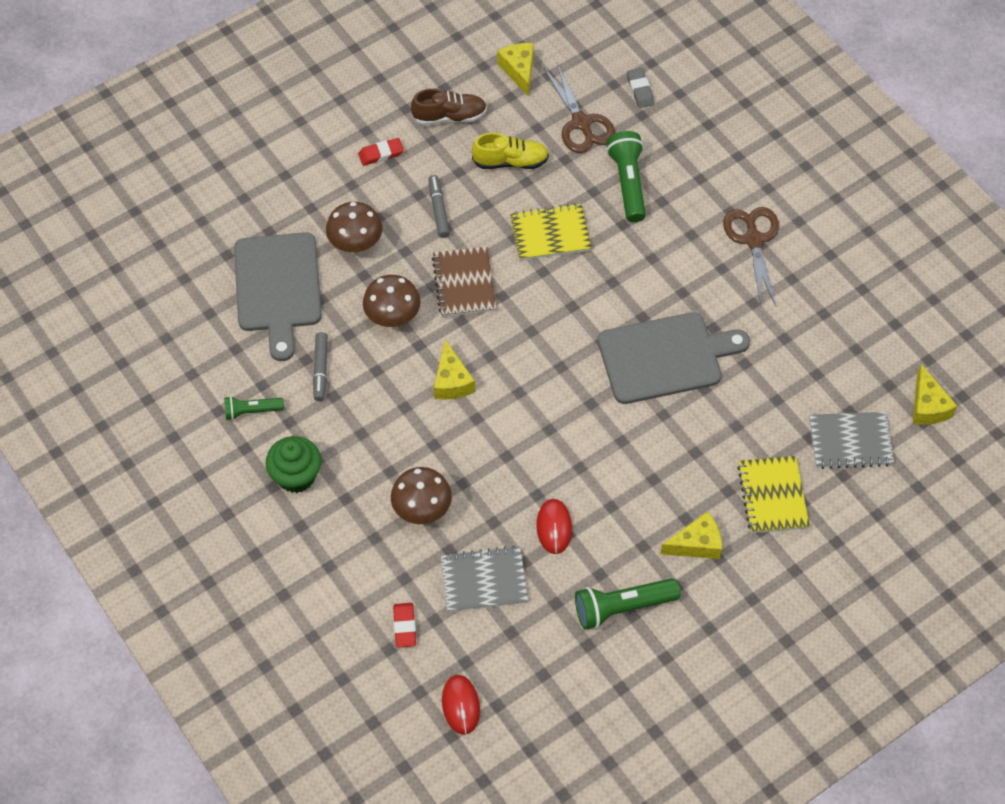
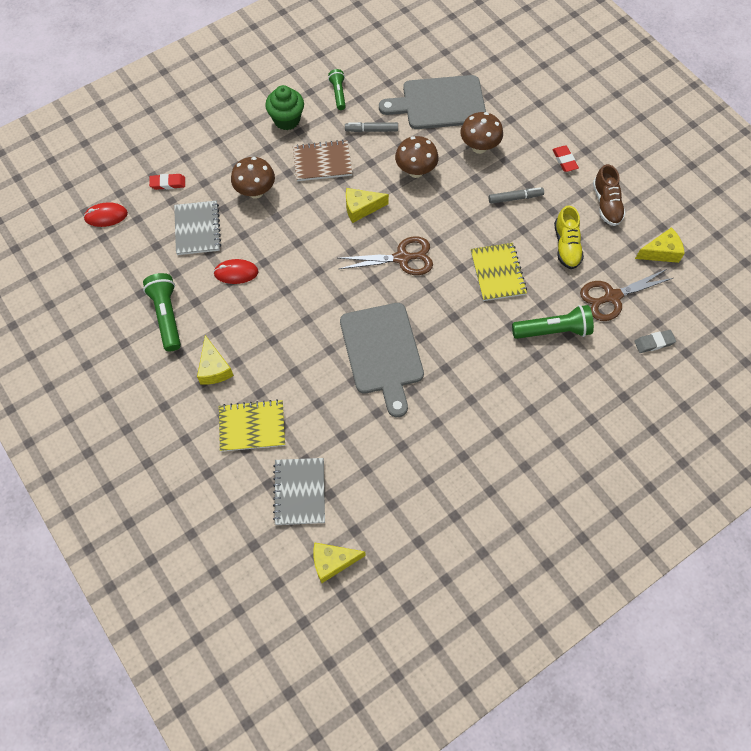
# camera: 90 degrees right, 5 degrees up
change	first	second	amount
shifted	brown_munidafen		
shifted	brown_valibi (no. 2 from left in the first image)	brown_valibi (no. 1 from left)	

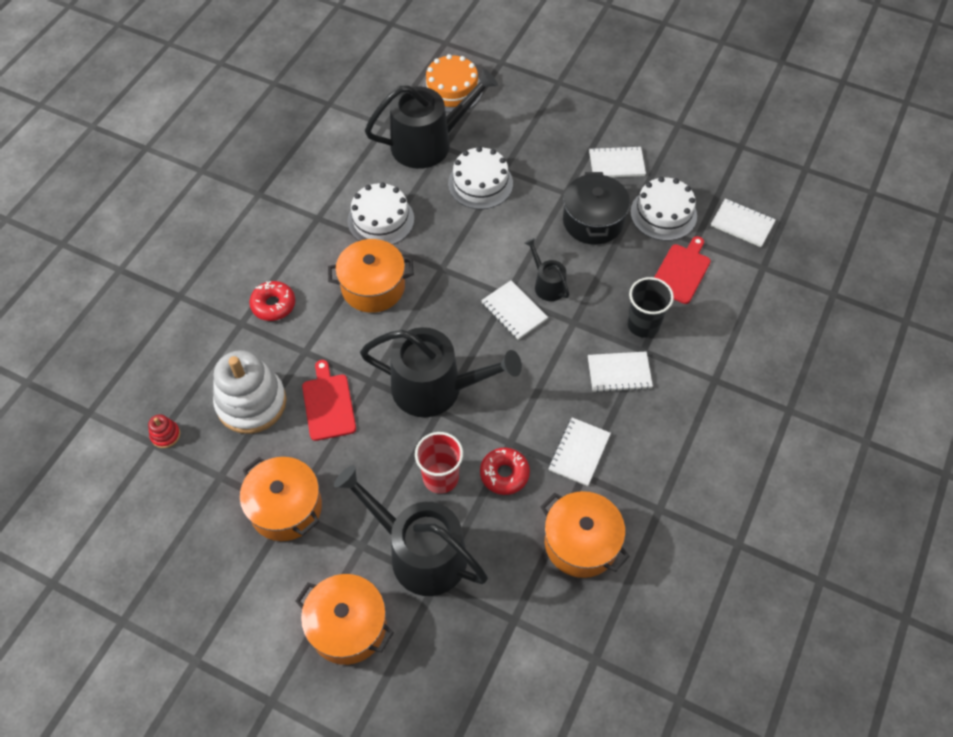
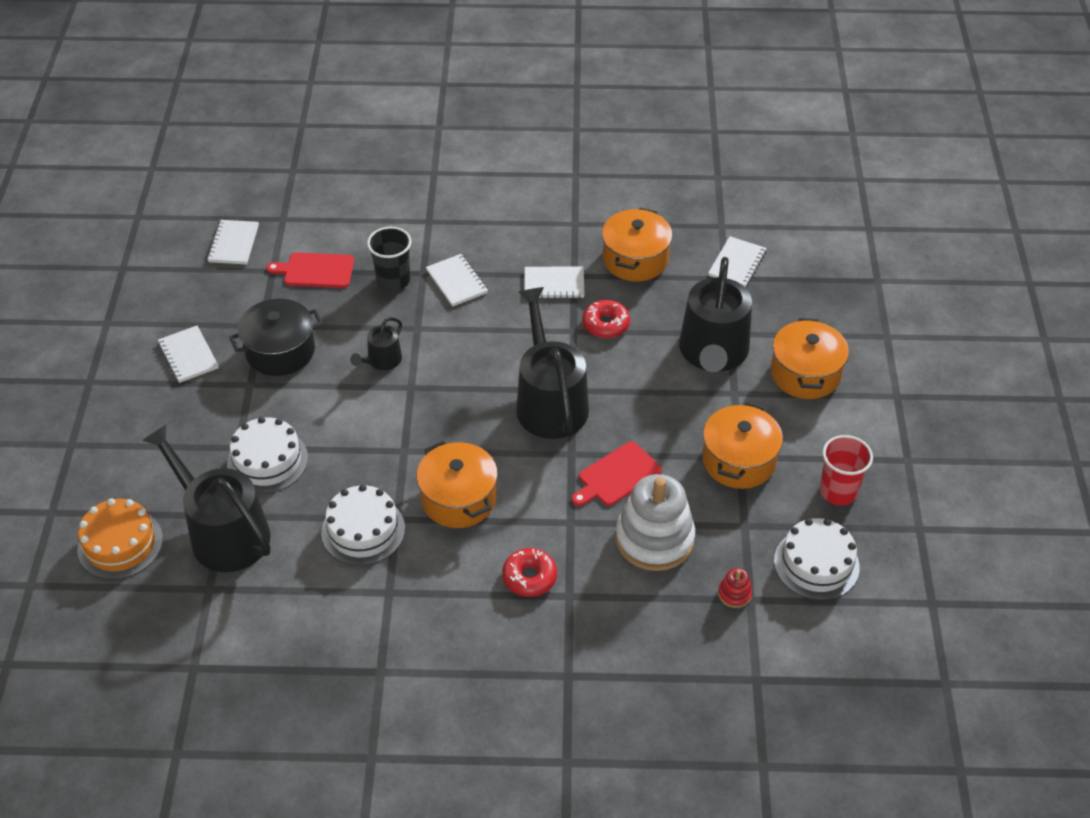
# camera: 115 degrees left, 10 degrees down
change	first	second	amount
shifted	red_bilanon		
shifted	white_munidafen (no. 1 from left in the first image)	white_munidafen (no. 5 from left)	
shifted	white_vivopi (no. 3 from left)		

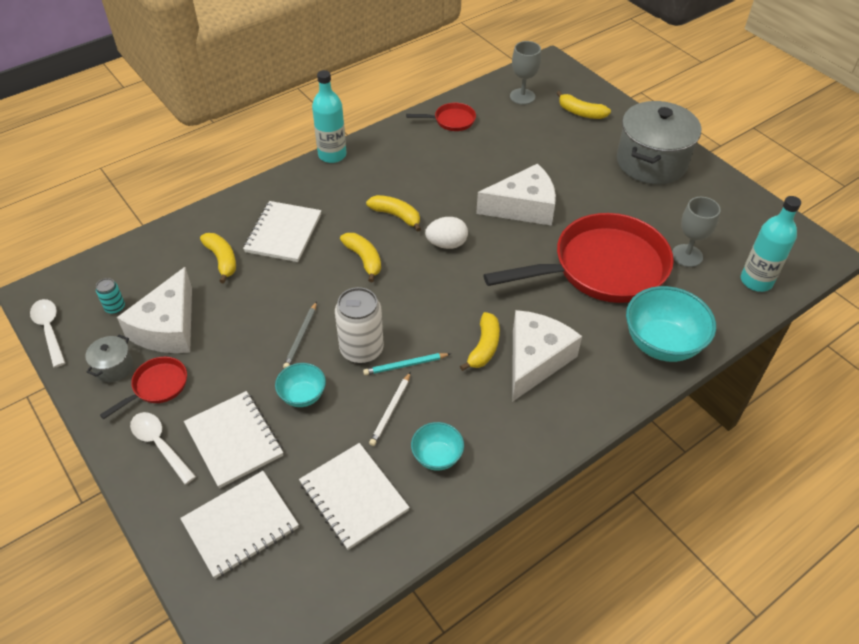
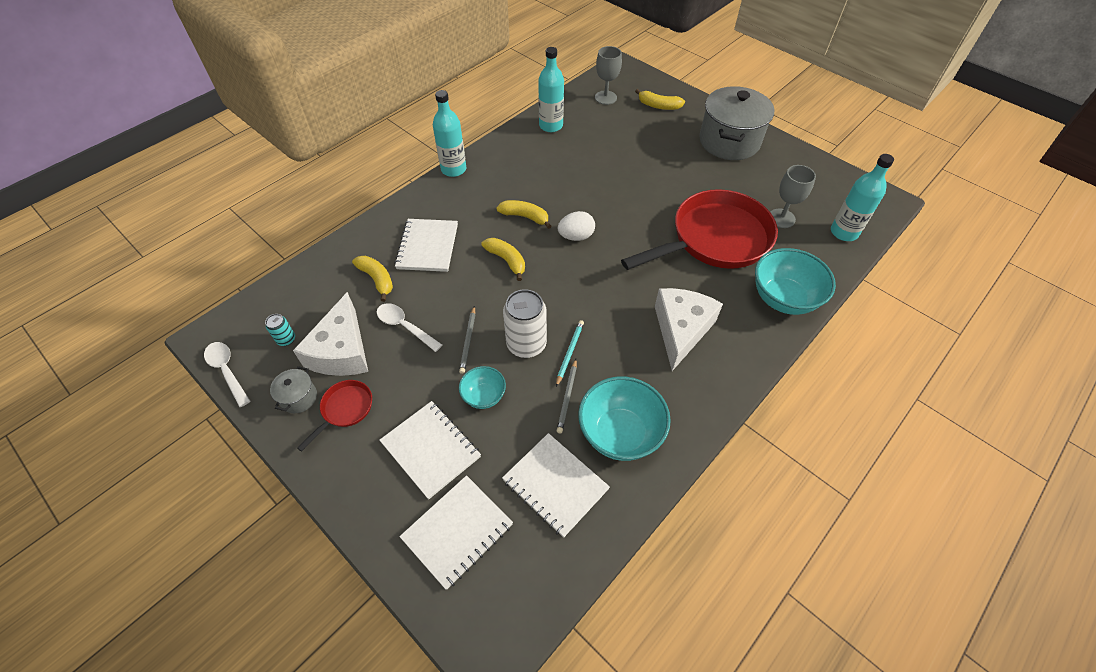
# camera: 10 degrees left, 5 degrees up
change	first	second	amount
gone	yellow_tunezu (no. 4 from left)		
gone	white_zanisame (no. 2 from left)		
shifted	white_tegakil (no. 2 from left)		
swapped	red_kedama (no. 2 from left)	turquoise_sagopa (no. 2 from left)	
repainted	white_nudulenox	grey_nudulenox (no. 2 from left)	
rotated	turquoise_nudulenox		135 degrees clockwise
scaled	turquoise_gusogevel (no. 2 from left)		x1.83

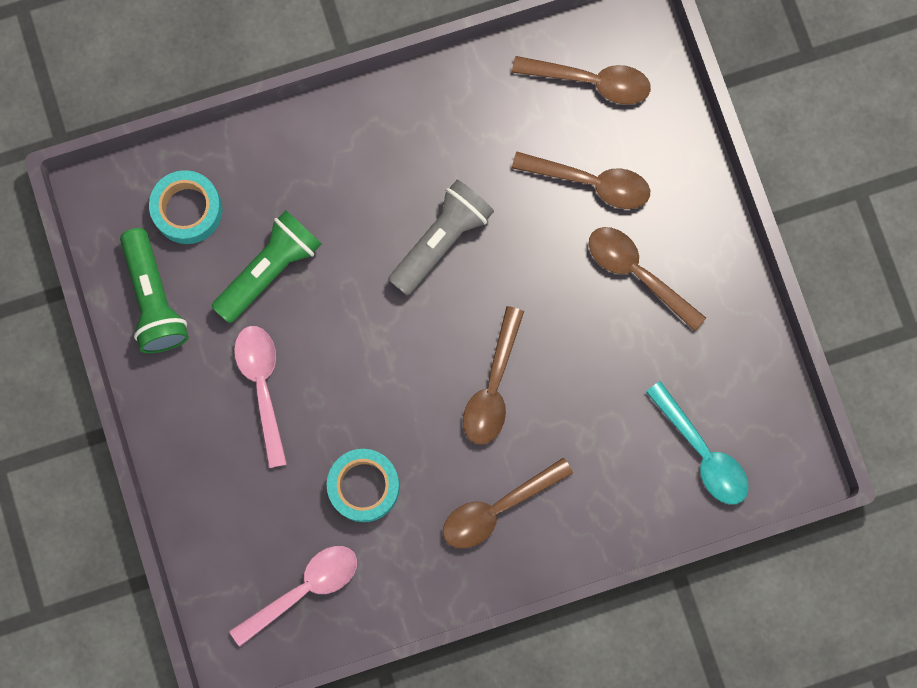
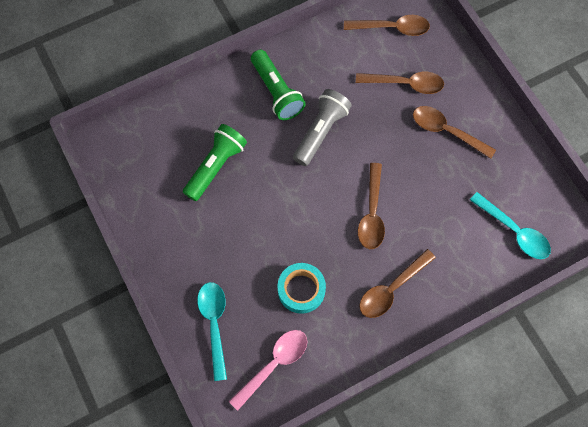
# camera: 10 degrees left, 10 degrees down
change	first	second	amount
gone	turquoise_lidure (no. 1 from left)		
gone	pink_tegakil (no. 1 from left)		
new		turquoise_tegakil (no. 1 from left)	
shifted	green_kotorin (no. 1 from left in the first image)	green_kotorin (no. 2 from left)	

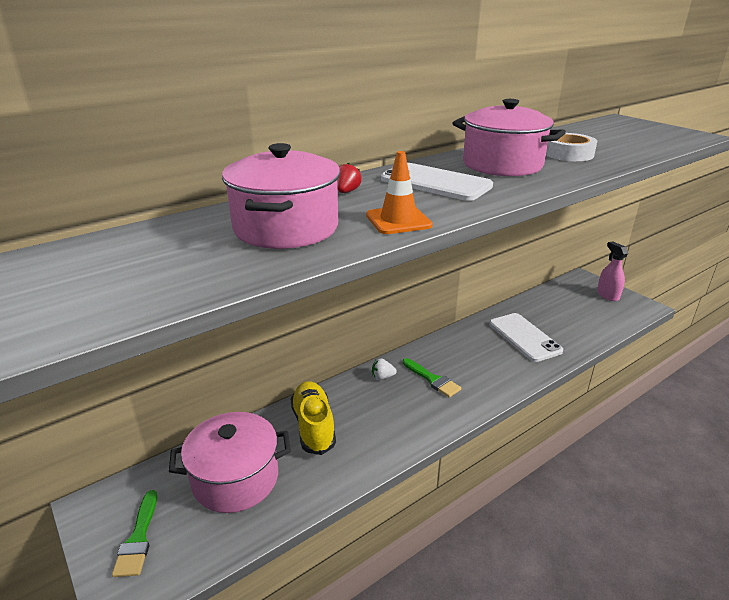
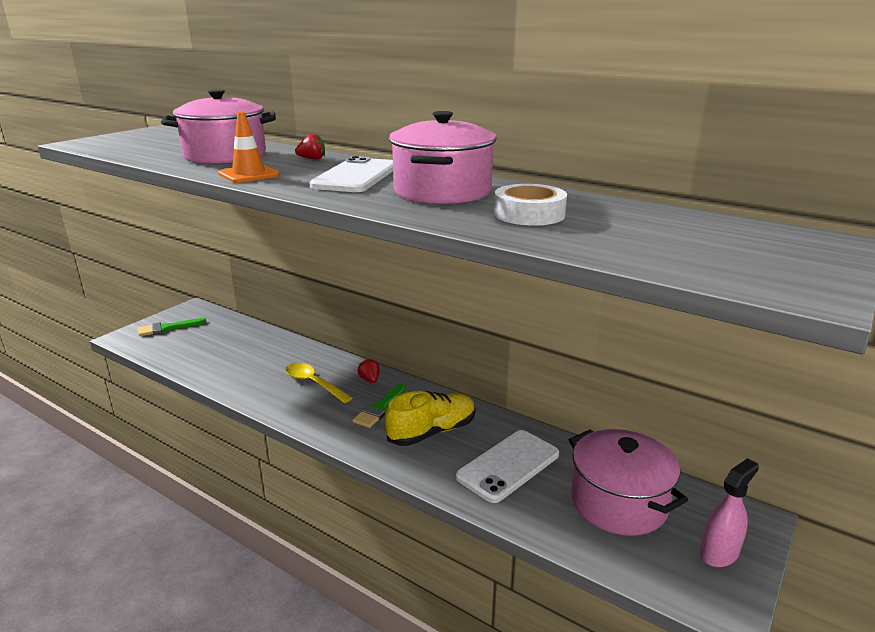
# camera: 70 degrees right, 5 degrees down
change	first	second	amount
new		yellow_tegakil	
shifted	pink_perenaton (no. 1 from left in the first image)	pink_perenaton (no. 3 from left)	
shifted	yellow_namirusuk		
repainted	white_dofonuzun	red_dofonuzun (no. 2 from left)	

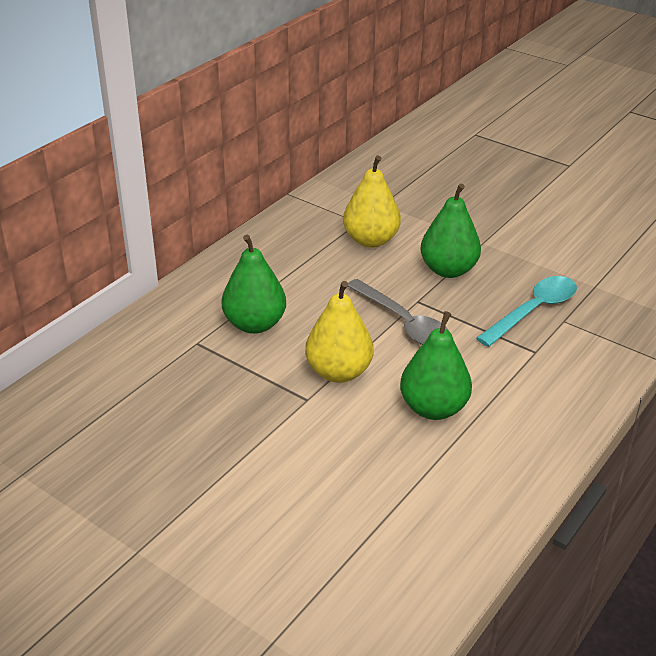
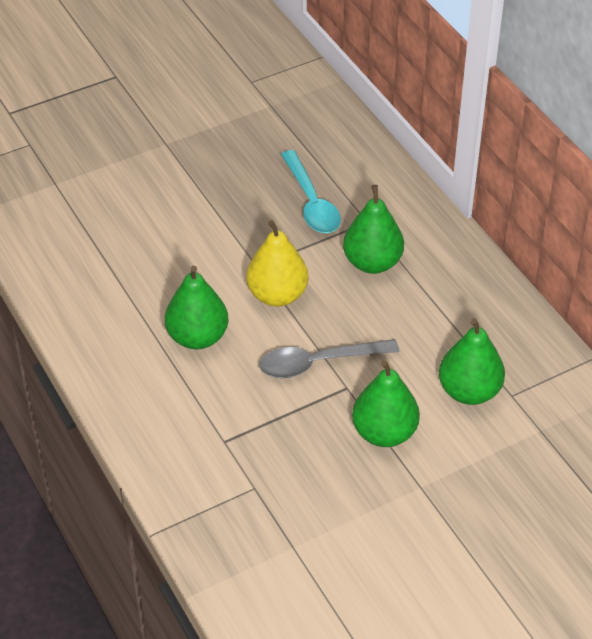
# camera: 115 degrees right, 10 degrees up
change	first	second	amount
shifted	turquoise_tegakil		
repainted	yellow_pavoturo (no. 2 from left)	green_pavoturo (no. 4 from left)	

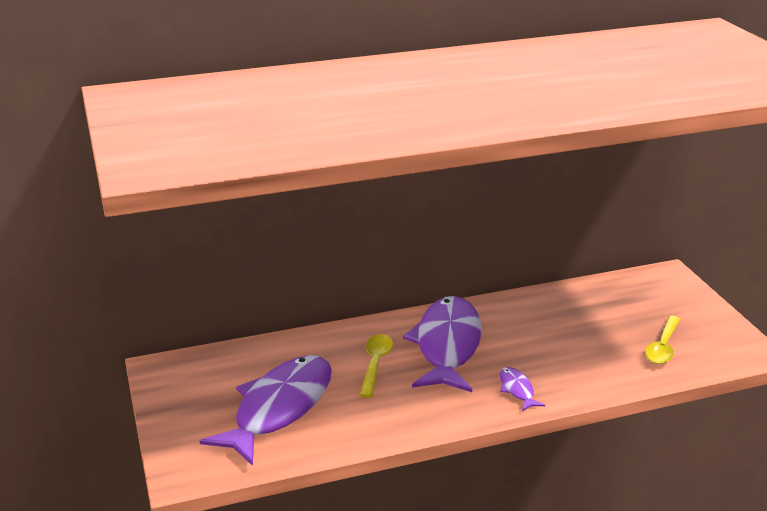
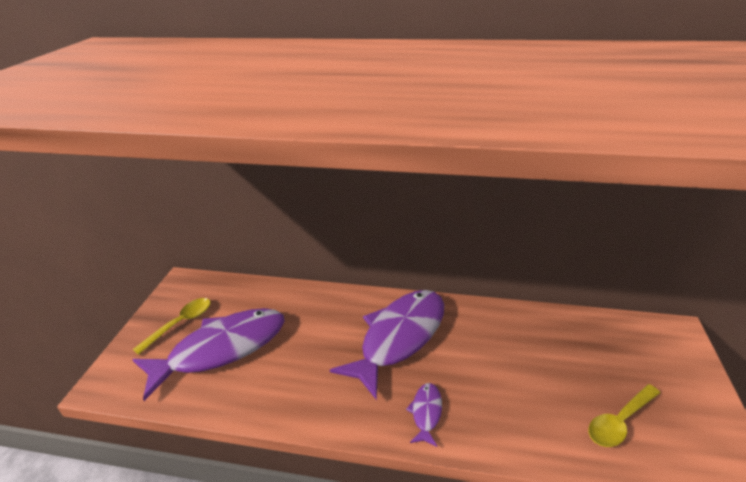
# camera: 30 degrees right, 5 degrees up
change	first	second	amount
shifted	yellow_tegakil (no. 1 from left)		

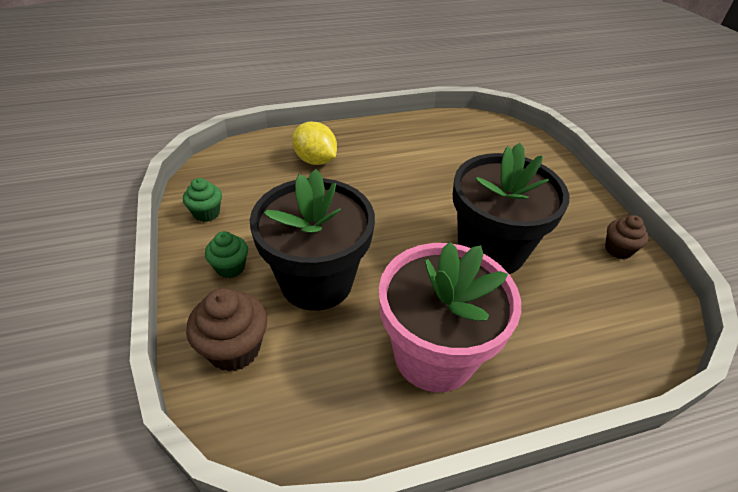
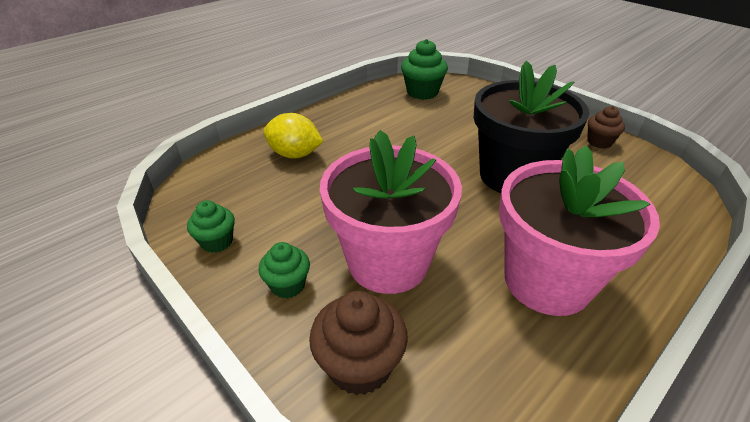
# camera: 25 degrees left, 5 degrees down
change	first	second	amount
new		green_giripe (no. 3 from left)	
repainted	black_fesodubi (no. 1 from left)	pink_fesodubi (no. 1 from left)	

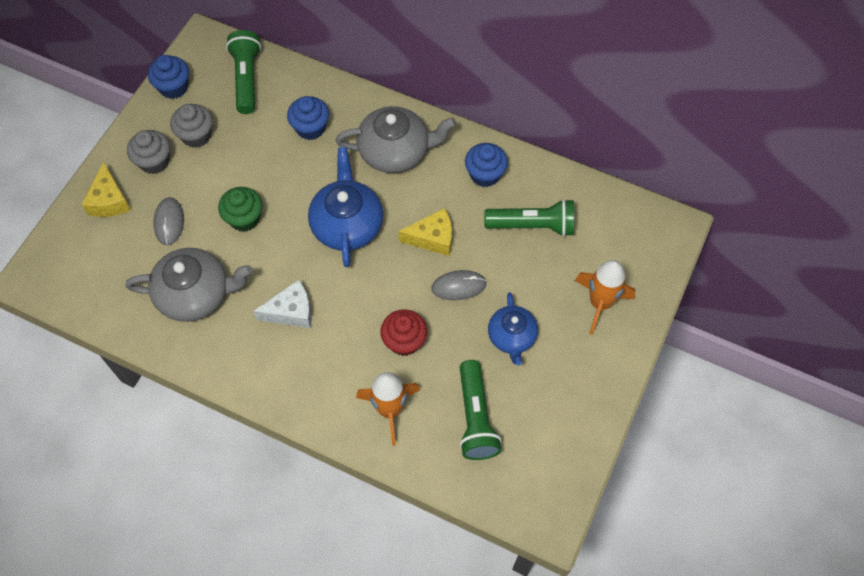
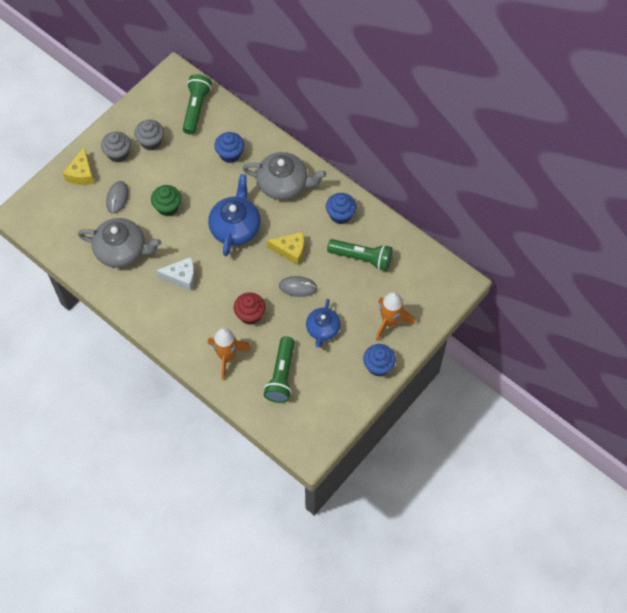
# camera: 15 degrees right, 0 degrees up
change	first	second	amount
shifted	blue_giripe (no. 1 from left in the first image)	blue_giripe (no. 3 from left)	

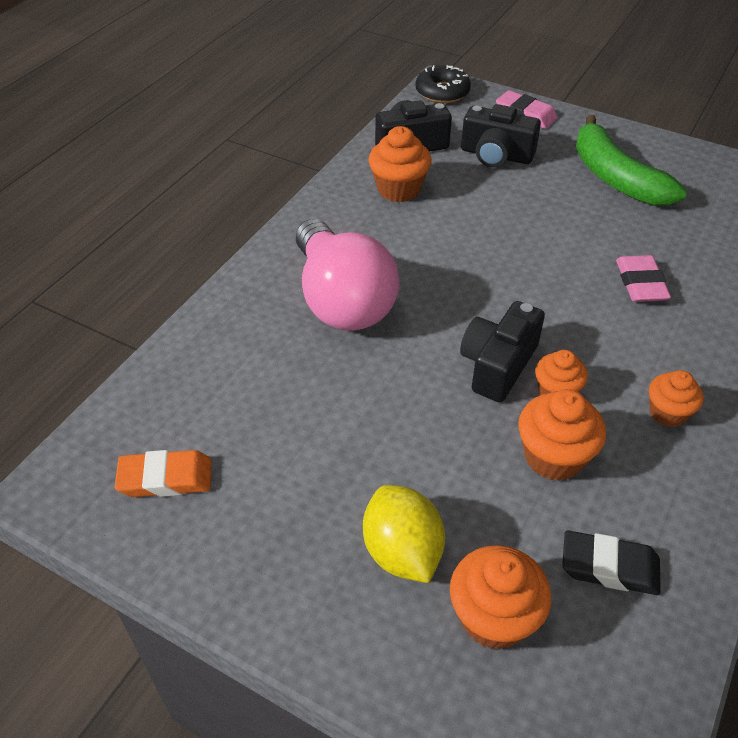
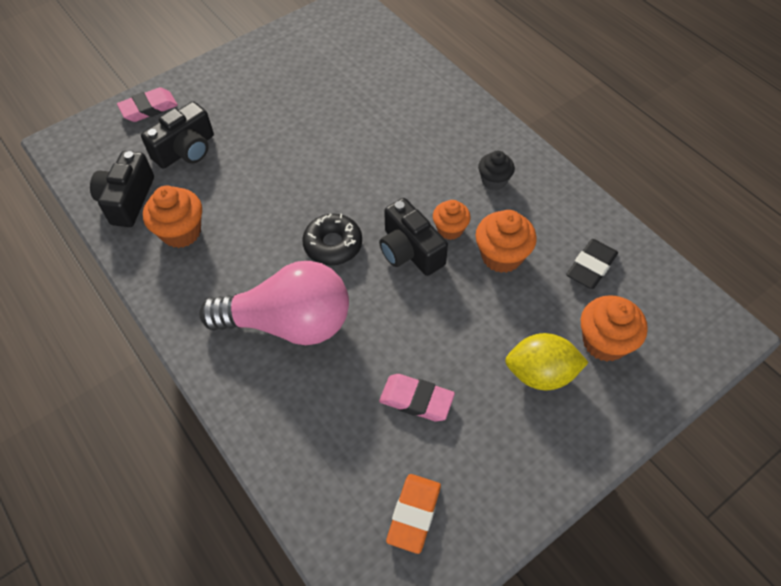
# camera: 65 degrees left, 10 degrees up
change	first	second	amount
gone	green_tunezu		
shifted	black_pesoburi		
shifted	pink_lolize (no. 2 from left)		
repainted	orange_giripe (no. 5 from left)	black_giripe	

